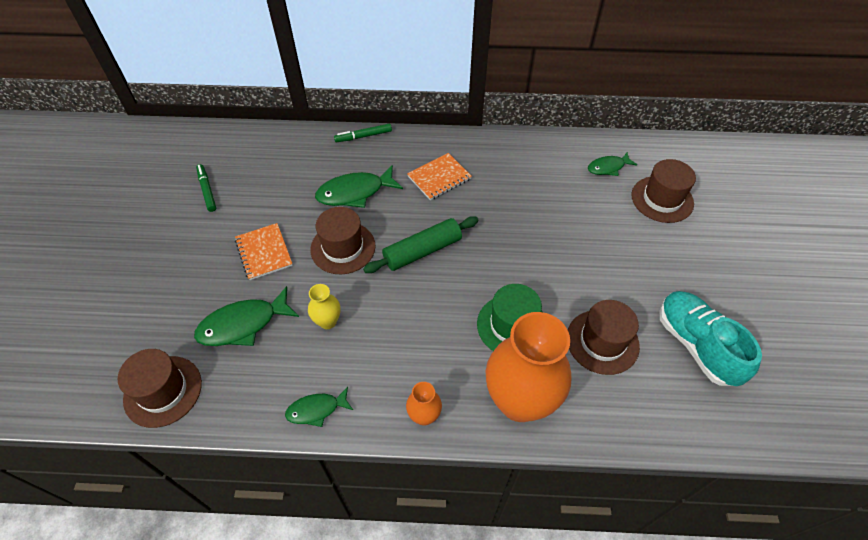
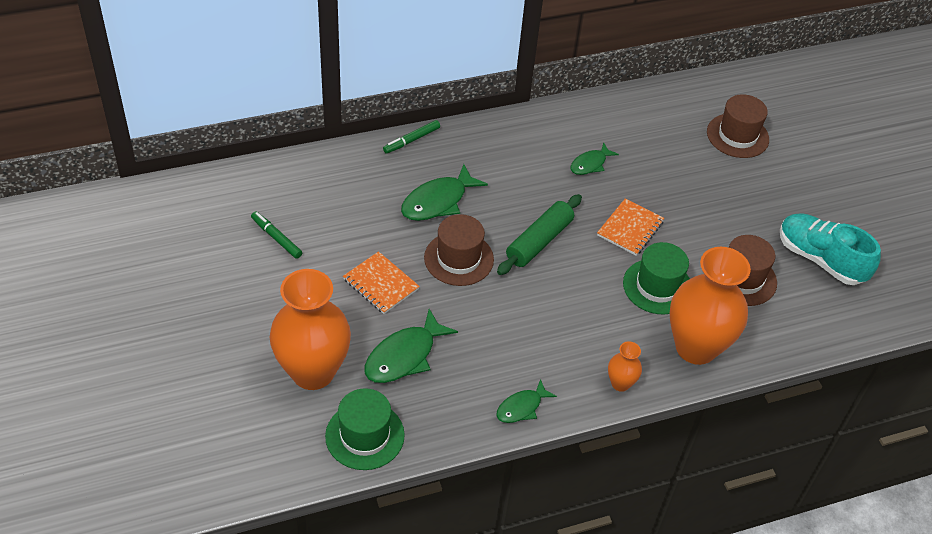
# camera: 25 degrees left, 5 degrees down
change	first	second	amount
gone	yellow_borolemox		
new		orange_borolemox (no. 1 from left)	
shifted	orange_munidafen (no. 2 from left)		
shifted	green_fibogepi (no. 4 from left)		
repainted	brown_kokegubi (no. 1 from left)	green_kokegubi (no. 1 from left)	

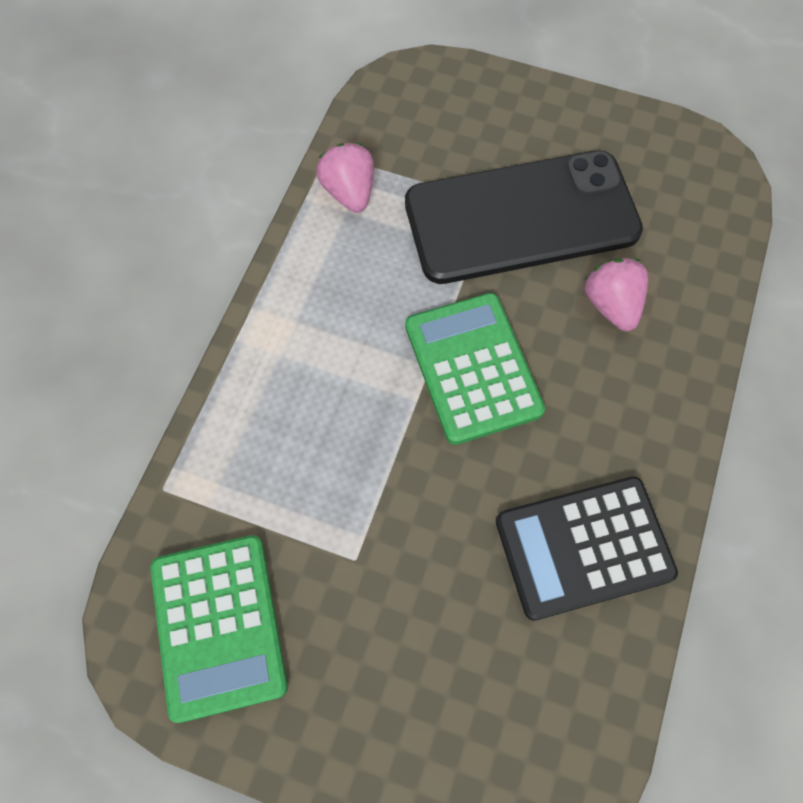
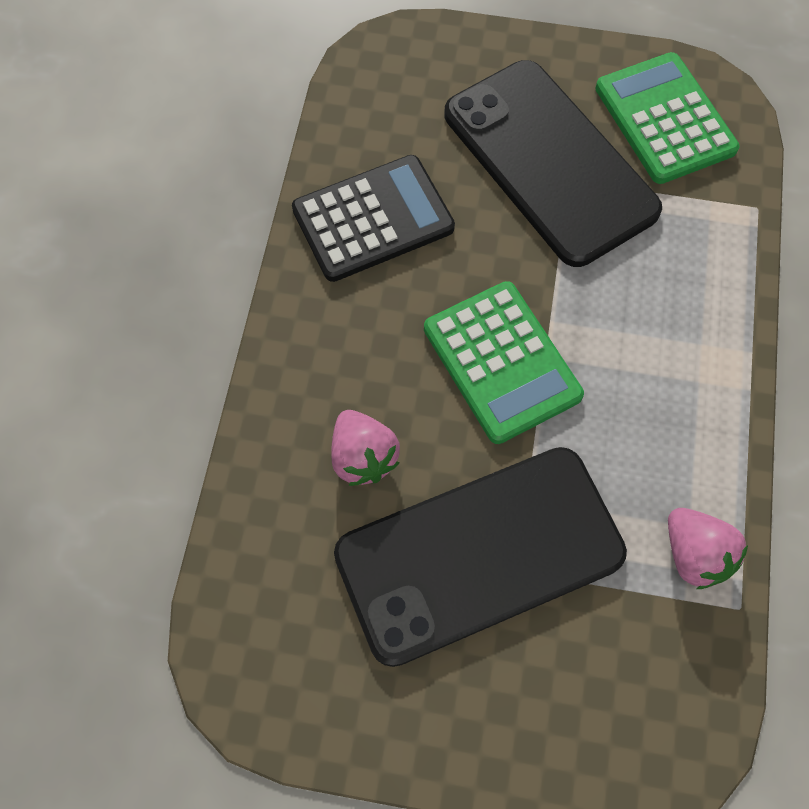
# camera: 170 degrees right, 0 degrees up
change	first	second	amount
new		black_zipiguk (no. 2 from left)	

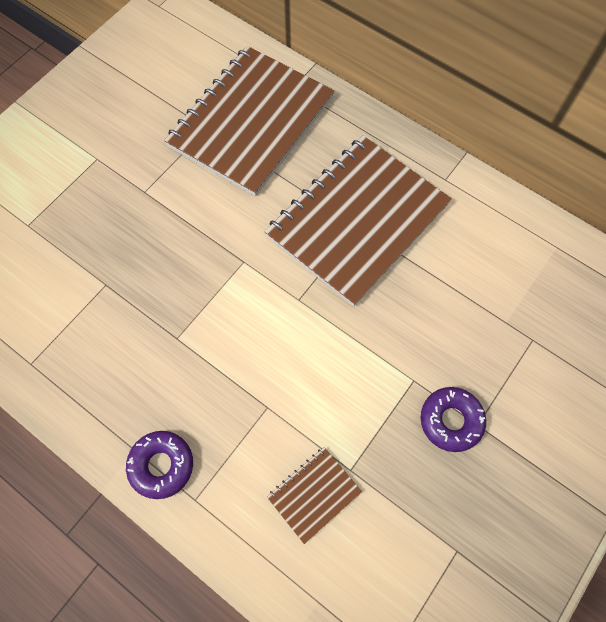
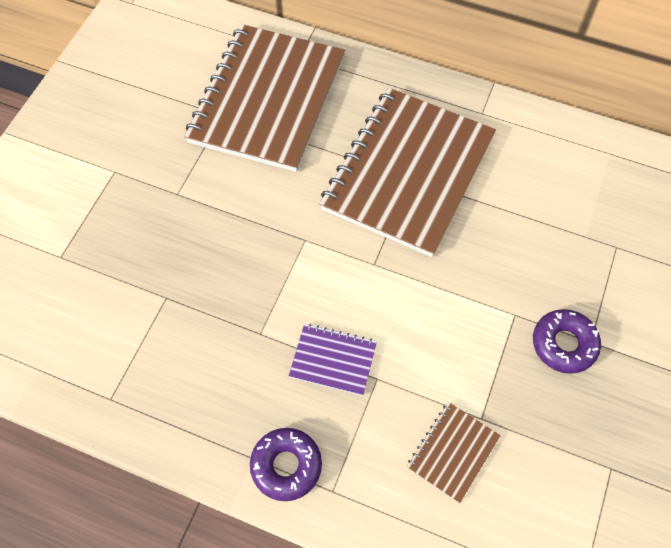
# camera: 15 degrees left, 5 degrees down
change	first	second	amount
new		purple_munidafen	

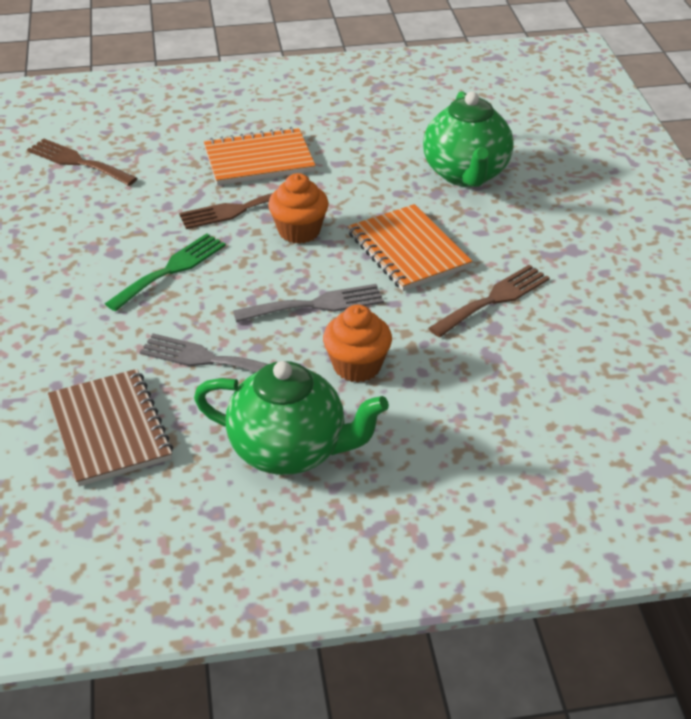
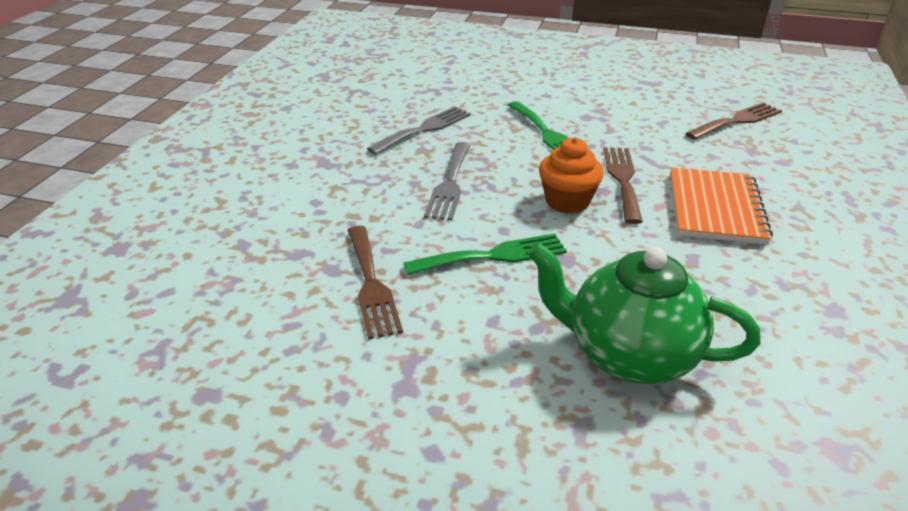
# camera: 115 degrees right, 5 degrees down
change	first	second	amount
gone	brown_munidafen		
gone	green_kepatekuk (no. 1 from left)		
gone	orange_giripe (no. 2 from left)		
swapped	orange_munidafen (no. 2 from left)	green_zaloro (no. 1 from left)	

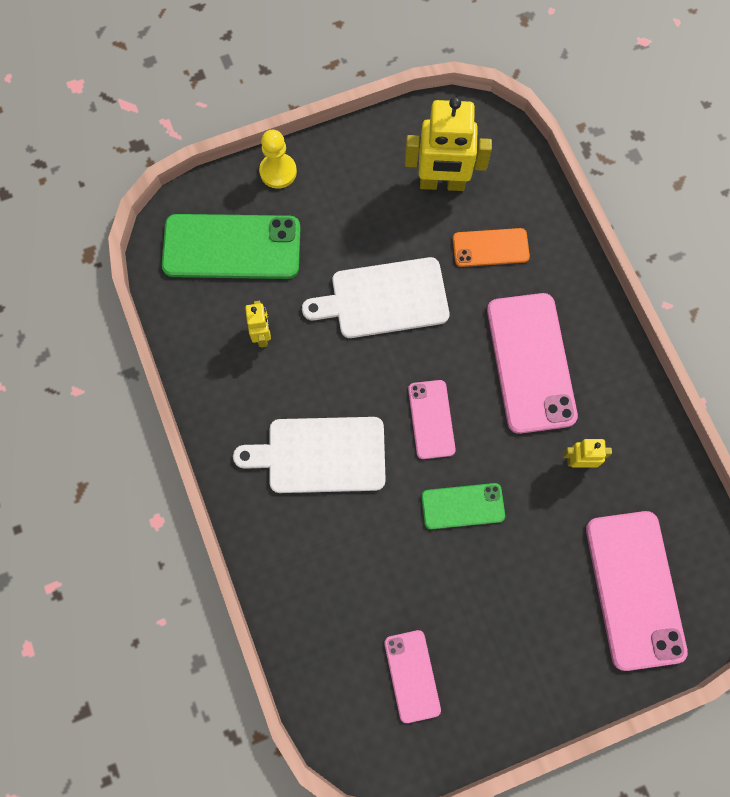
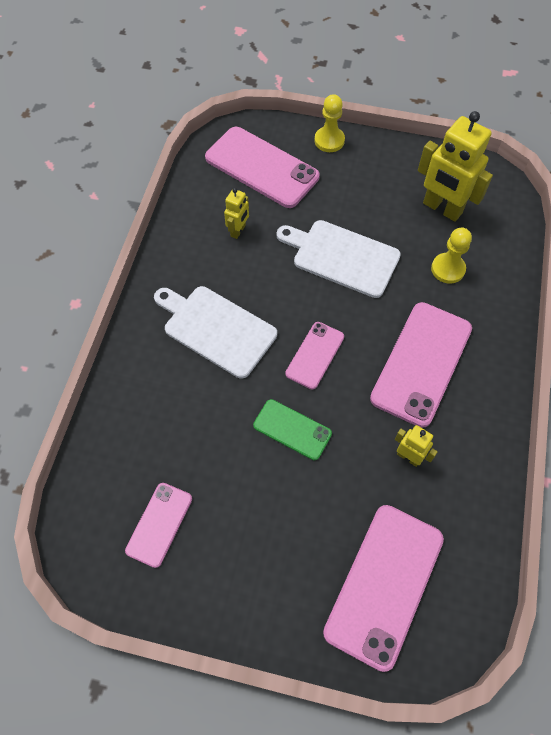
# camera: 35 degrees right, 10 degrees down
change	first	second	amount
swapped	orange_zipiguk	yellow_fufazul (no. 2 from left)	
repainted	green_zipiguk (no. 1 from left)	pink_zipiguk (no. 2 from left)	

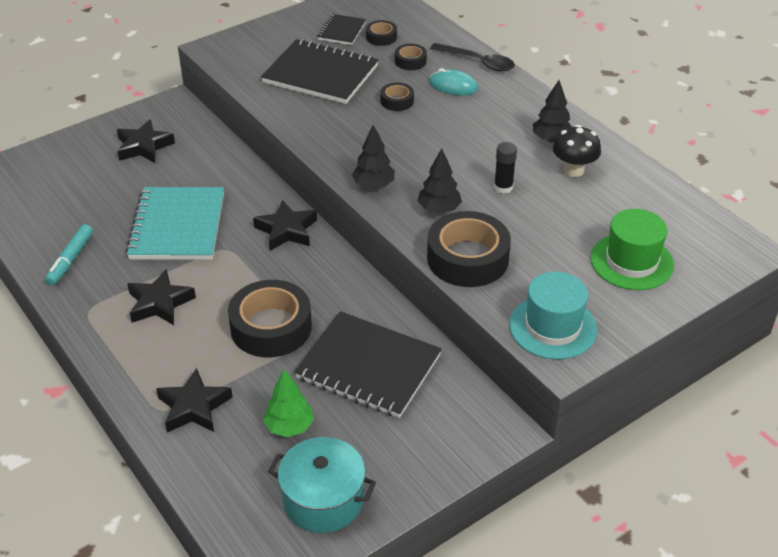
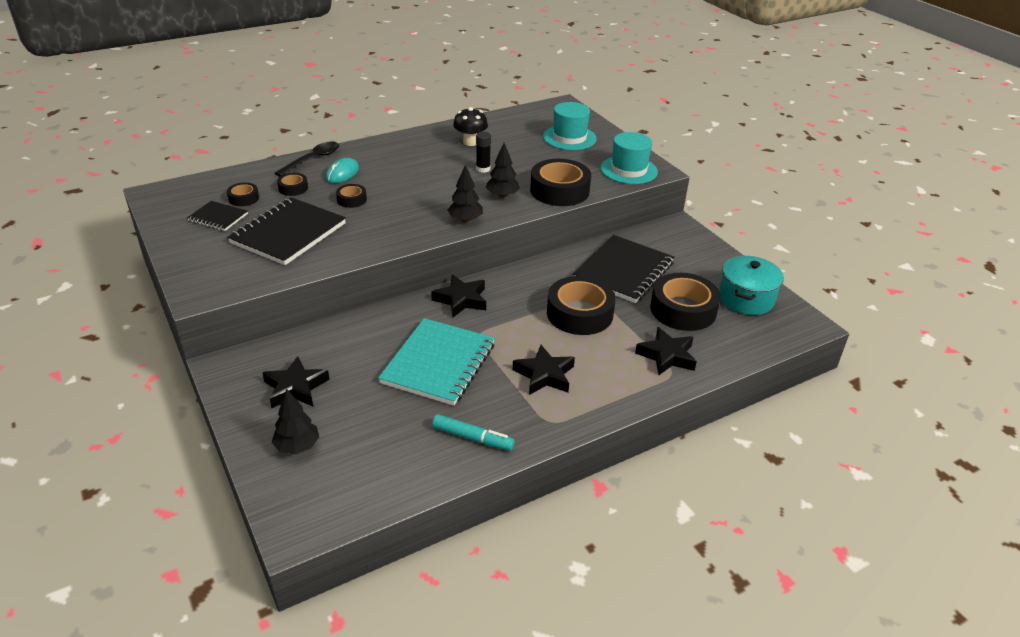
# camera: 85 degrees left, 5 degrees down
change	first	second	amount
shifted	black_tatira (no. 3 from left in the first image)	black_tatira (no. 1 from left)	
swapped	green_tatira	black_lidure (no. 6 from left)	
repainted	green_kokegubi	turquoise_kokegubi (no. 1 from left)	
rotated	turquoise_munidafen		75 degrees counterclockwise

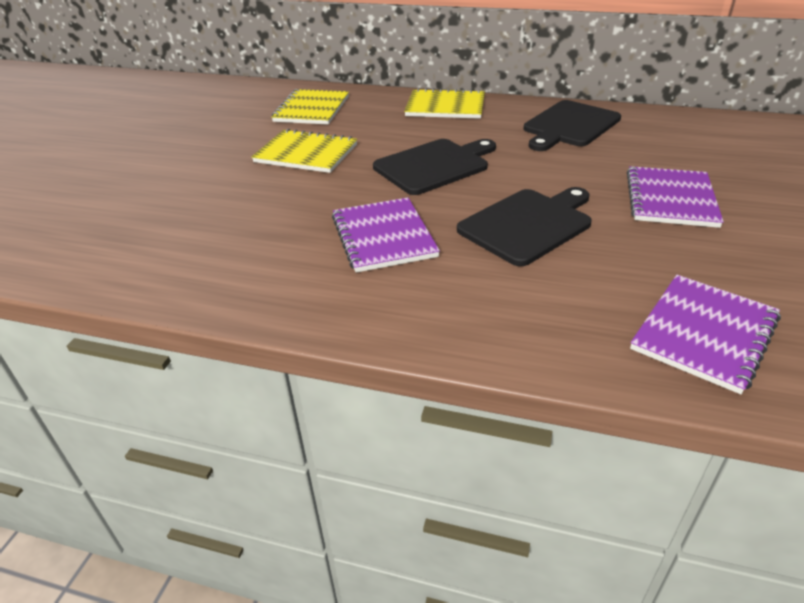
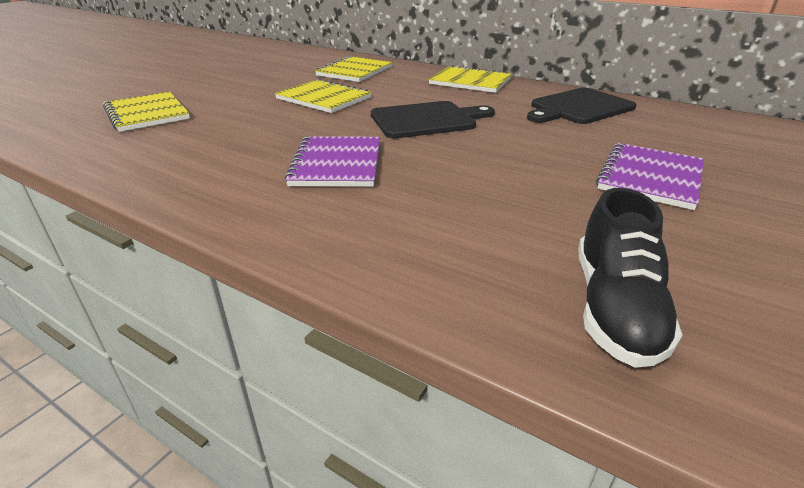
# camera: 15 degrees right, 5 degrees down
change	first	second	amount
gone	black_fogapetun (no. 2 from left)		
new		yellow_munidafen (no. 1 from left)	
swapped	purple_munidafen (no. 3 from left)	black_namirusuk	

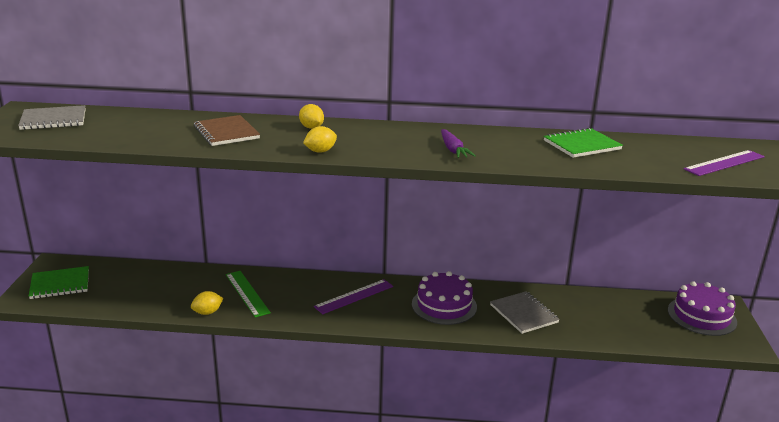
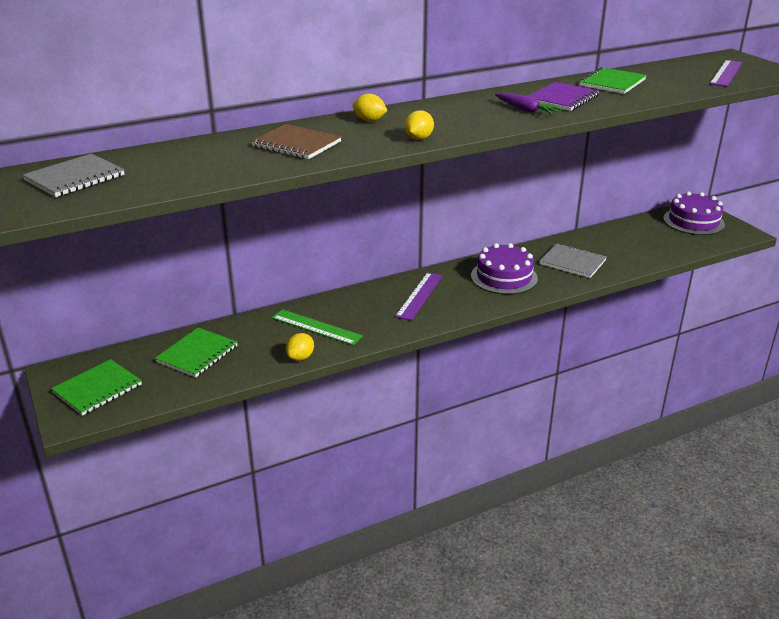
# camera: 30 degrees left, 5 degrees up
change	first	second	amount
new		green_munidafen (no. 2 from left)	
new		purple_munidafen	

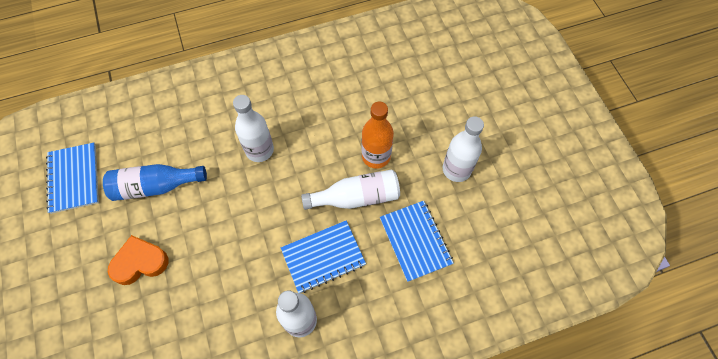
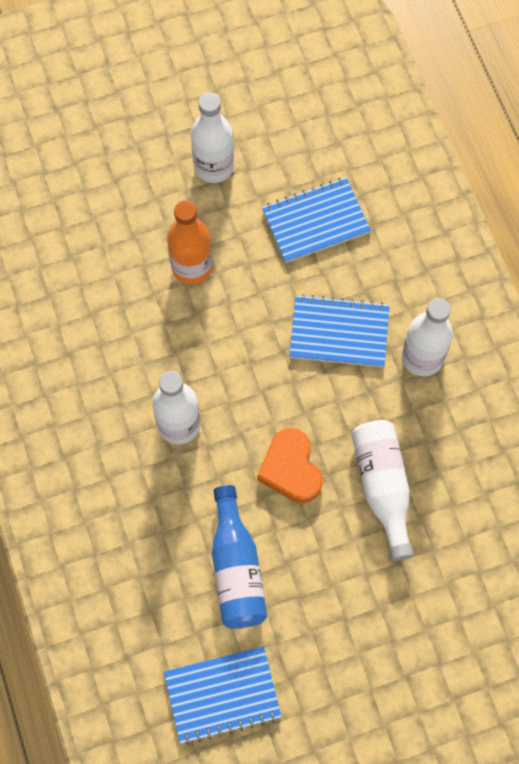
# camera: 90 degrees left, 5 degrees up
change	first	second	amount
shifted	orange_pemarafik		
shifted	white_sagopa (no. 3 from left)		
rotated	blue_munidafen (no. 2 from left in the first image)	blue_munidafen (no. 3 from left)	60 degrees counterclockwise

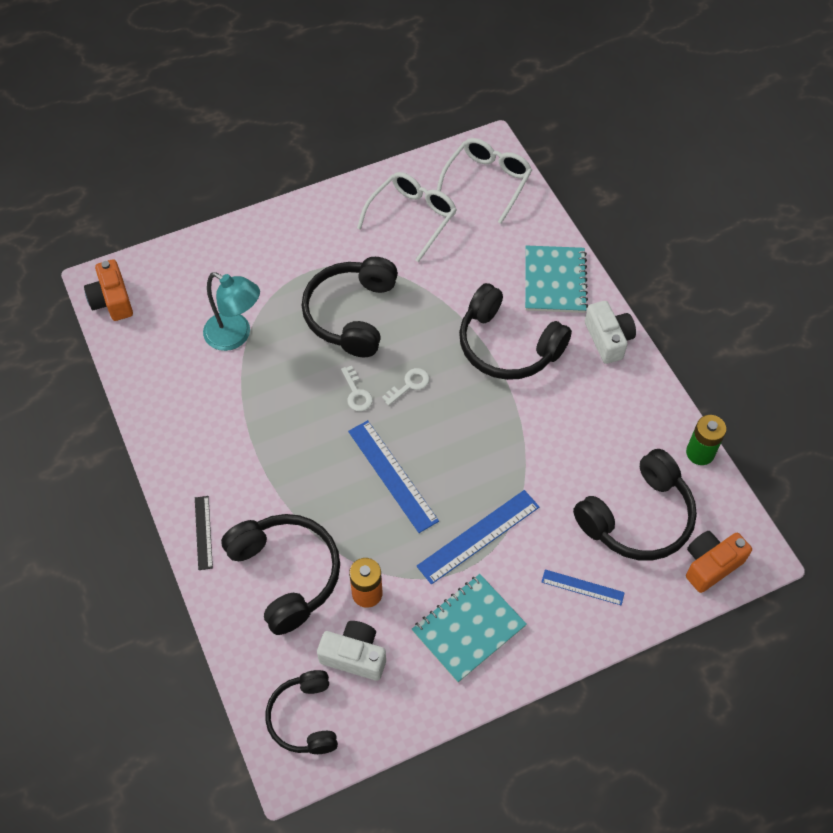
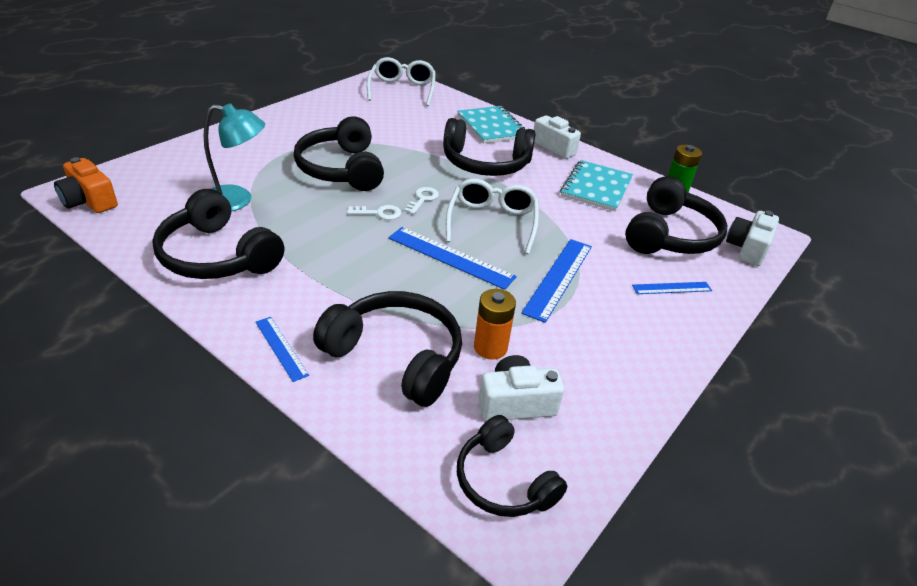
# camera: 30 degrees left, 20 degrees down
change	first	second	amount
new		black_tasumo (no. 1 from left)	
shifted	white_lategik (no. 1 from left in the first image)	white_lategik (no. 2 from left)	
shifted	turquoise_munidafen (no. 1 from left in the first image)	turquoise_munidafen (no. 2 from left)	
repainted	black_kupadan	blue_kupadan (no. 1 from left)	
repainted	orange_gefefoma (no. 2 from left)	white_gefefoma (no. 3 from left)	
rotated	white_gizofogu (no. 1 from left)		45 degrees counterclockwise

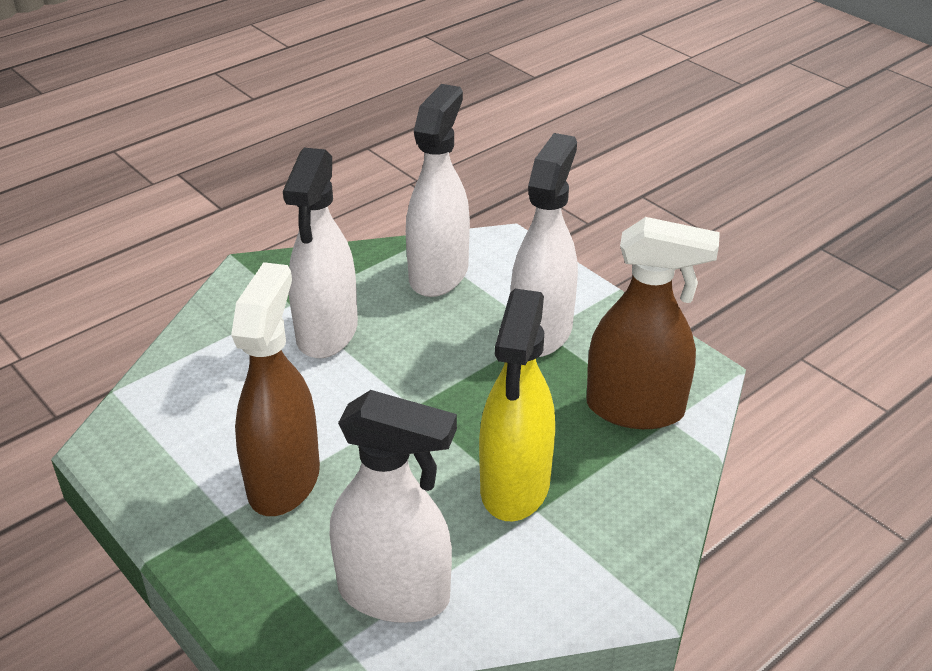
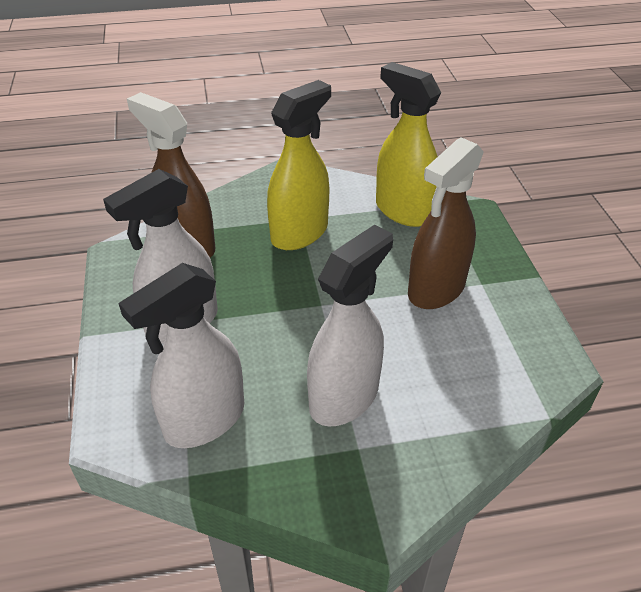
# camera: 150 degrees left, 5 degrees up
change	first	second	amount
repainted	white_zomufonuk (no. 2 from left)	yellow_zomufonuk (no. 2 from left)	

